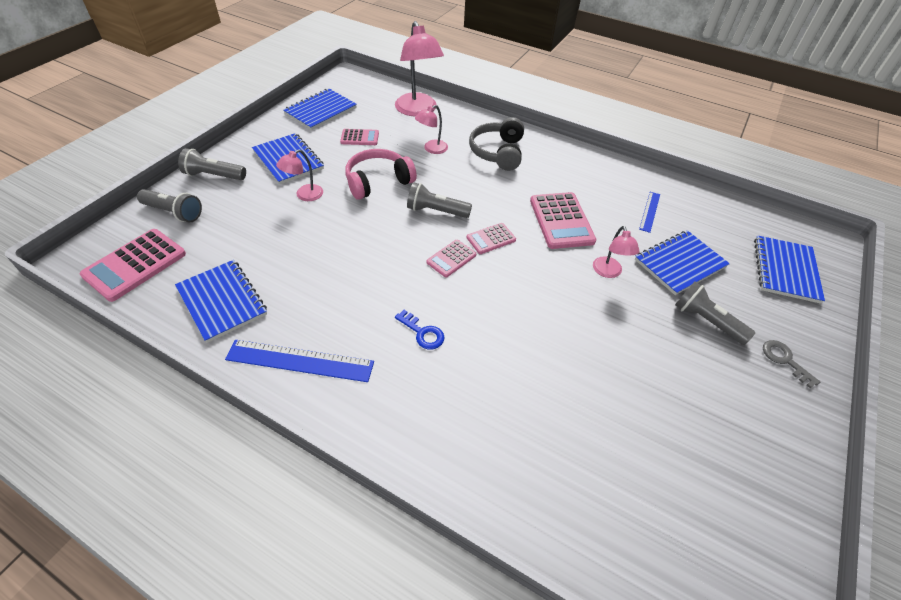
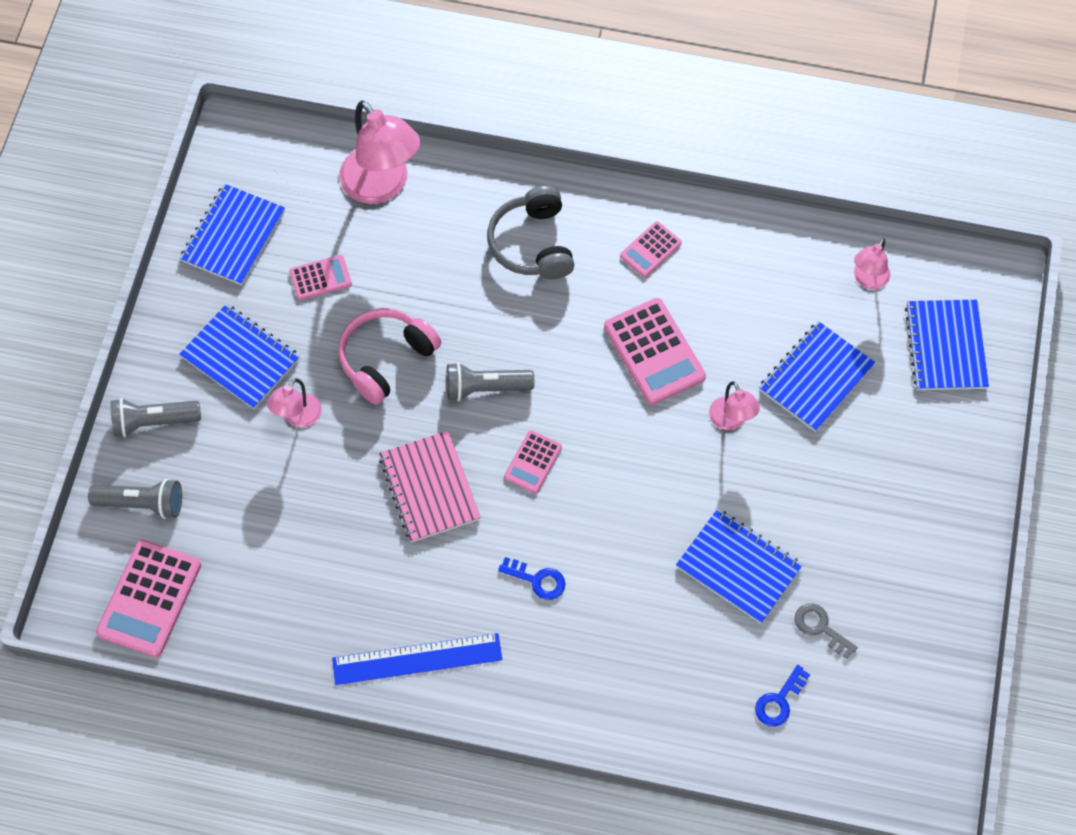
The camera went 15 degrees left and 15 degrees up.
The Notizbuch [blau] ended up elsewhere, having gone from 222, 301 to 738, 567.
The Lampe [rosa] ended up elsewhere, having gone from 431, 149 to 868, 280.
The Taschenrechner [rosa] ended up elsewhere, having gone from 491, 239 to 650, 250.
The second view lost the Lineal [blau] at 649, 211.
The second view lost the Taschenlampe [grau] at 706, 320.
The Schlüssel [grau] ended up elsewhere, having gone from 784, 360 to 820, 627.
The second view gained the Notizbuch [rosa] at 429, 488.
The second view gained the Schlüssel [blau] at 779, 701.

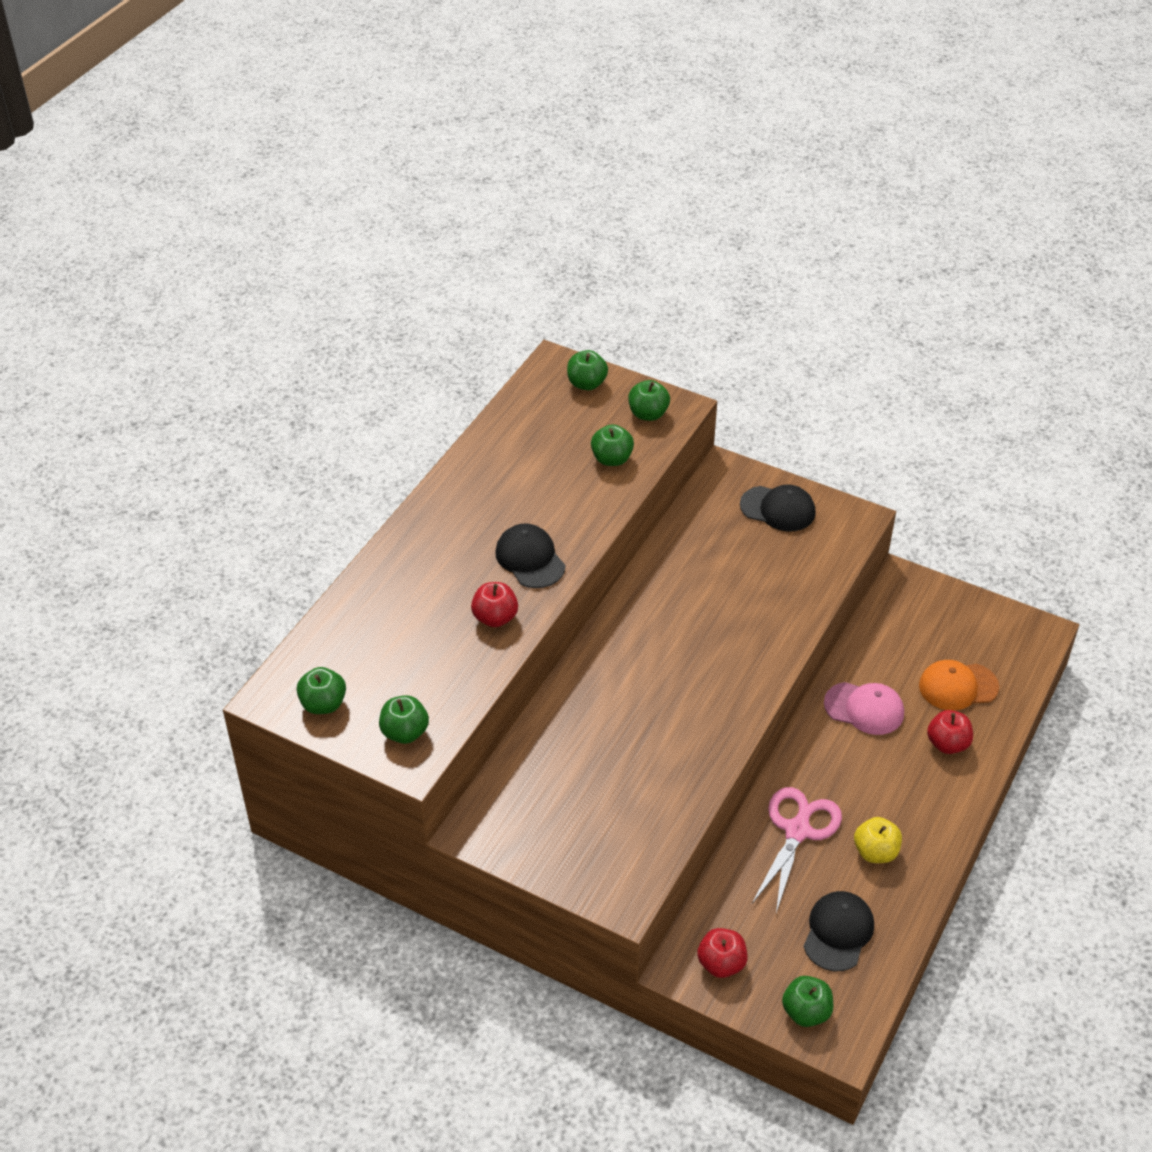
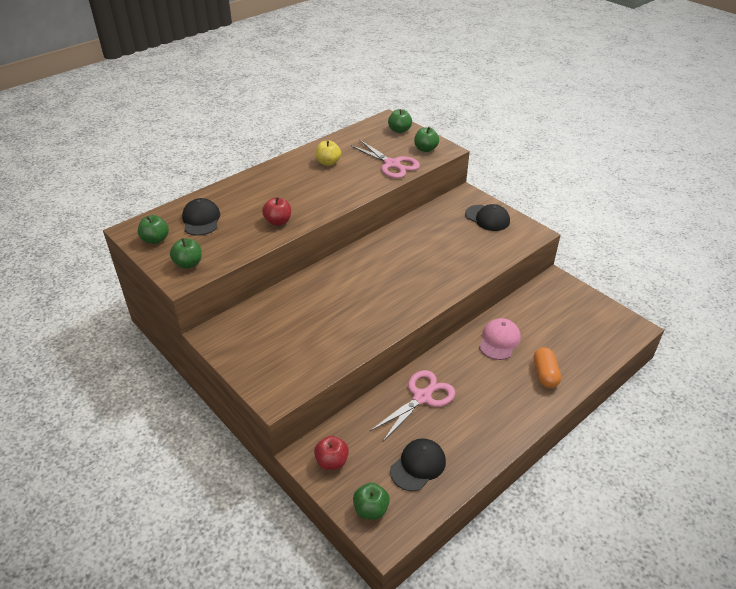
The camera went 20 degrees right and 5 degrees down.
The Kappe [schwarz] ended up elsewhere, having gone from 530, 559 to 201, 220.
Where the Apfel [grün] stood at 612, 459, the Schere [rosa] came to stand at 392, 164.
The Kappe [rosa] at 864, 708 ended up facing another way, 105 degrees counterclockwise from before.
The Apfel [gelb] ended up elsewhere, having gone from 875, 852 to 328, 162.
The second view lost the Kappe [orange] at 958, 686.
Where the Apfel [rot] stood at 947, 744, the Kapsel [orange] came to stand at 545, 374.

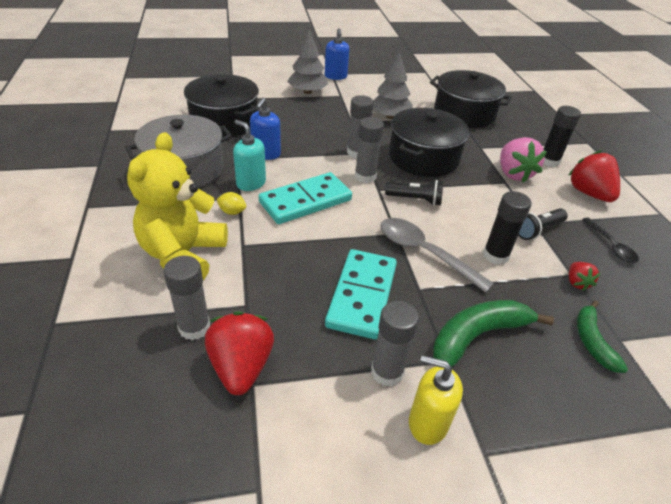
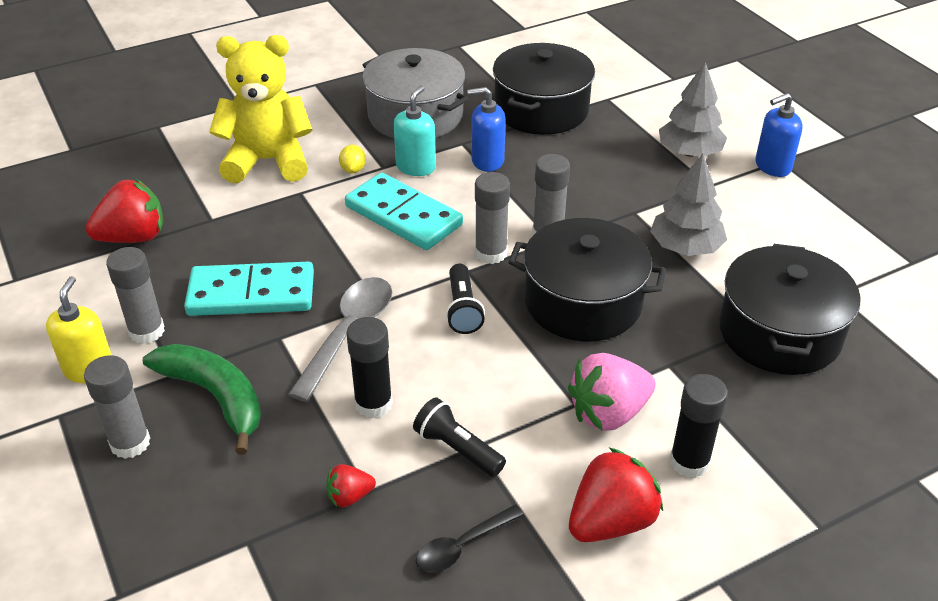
The camera went 75 degrees right and 0 degrees up.
The Klebestift [grau] ended up elsewhere, having gone from 194, 327 to 130, 443.
The second view lost the Banane [grün] at 592, 341.

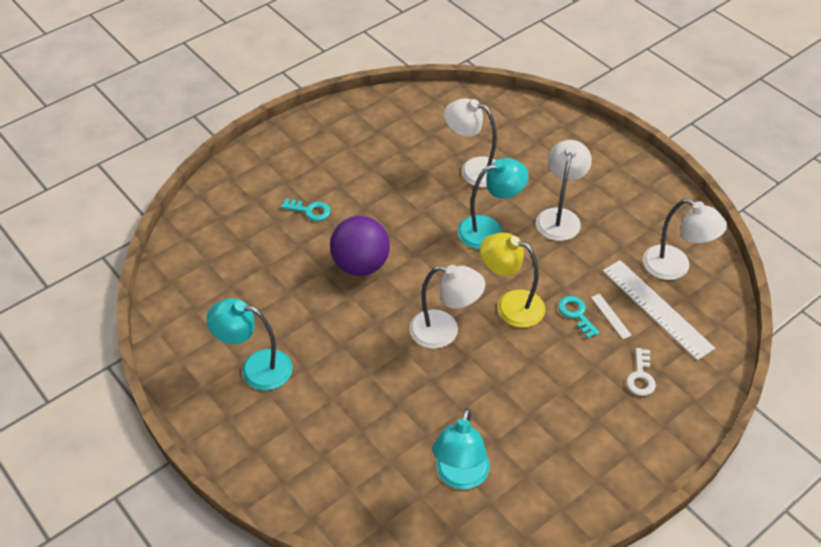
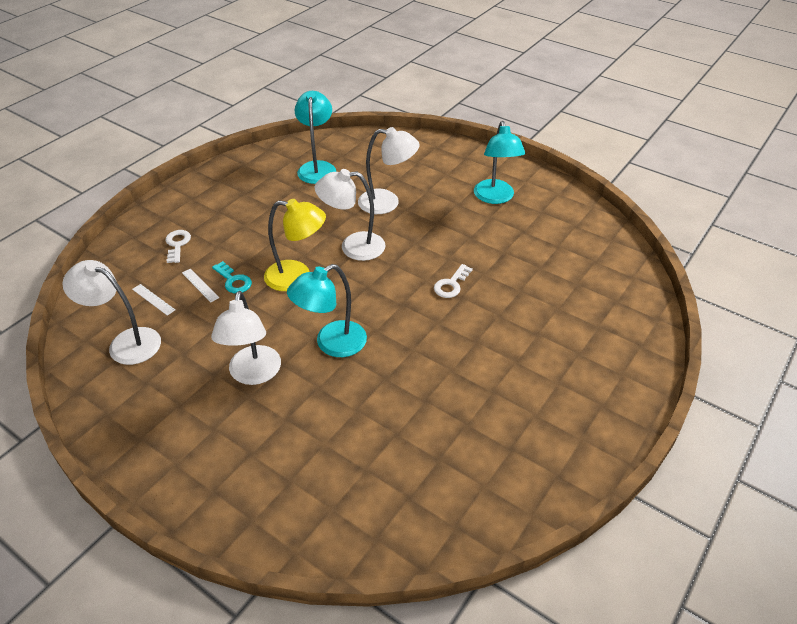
The camera went 165 degrees right and 5 degrees down.
The Lampe [türkis] at 256, 368 ended up facing another way, 90 degrees clockwise from before.
The second view lost the Schlüssel [türkis] at 310, 210.
Where the Ball [lila] stood at 361, 265, the Schlüssel [weiß] came to stand at 451, 284.
The Lampe [weiß] ended up elsewhere, having gone from 473, 169 to 387, 203.
The size of the Lineal [weiß] at 657, 309 changed by a factor of 0.43.

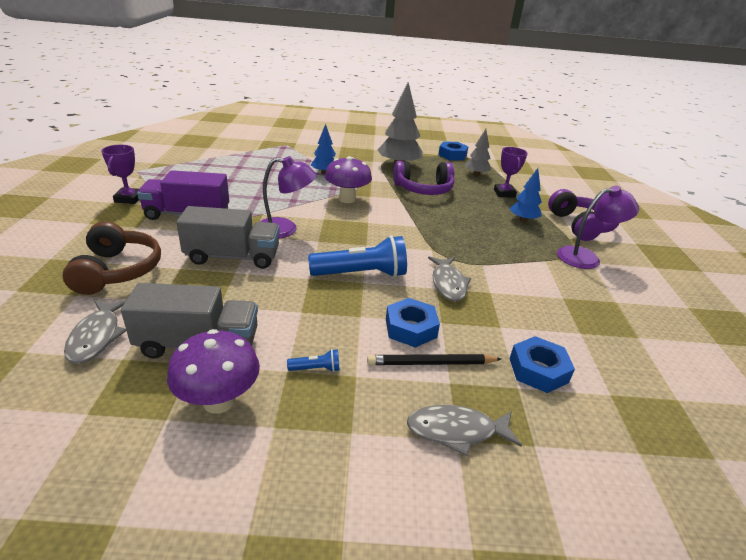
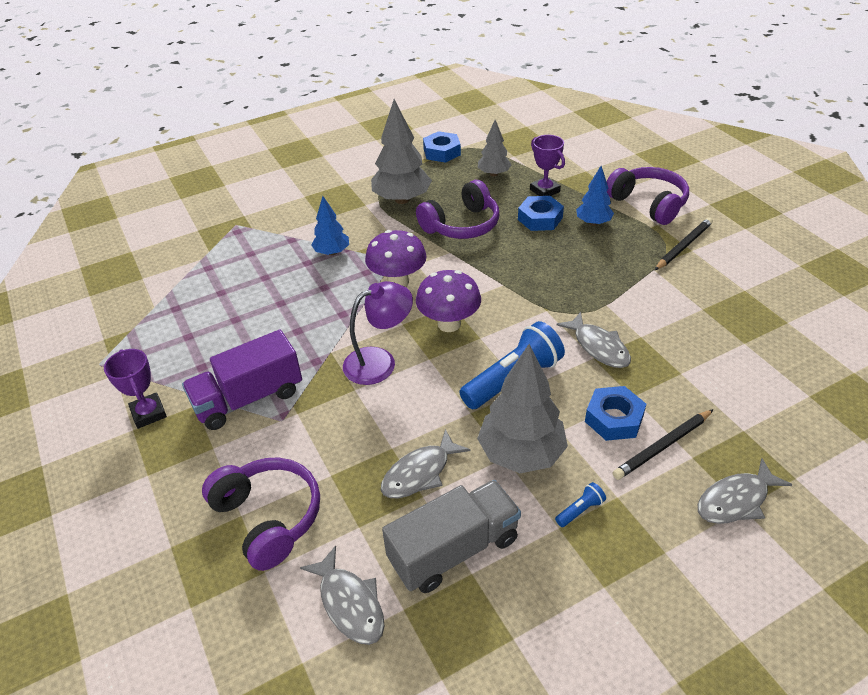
The camera went 25 degrees left and 10 degrees up.
What was the Kopfhörer [braun] at 117, 271 turned into the Kopfhörer [lila] at 268, 517.
The Pilz [lila] ended up elsewhere, having gone from 219, 401 to 449, 324.
The second view lost the Lastwagen [grau] at 233, 257.
The Sechskantmutter [blau] ended up elsewhere, having gone from 538, 370 to 540, 219.
Where the Lampe [lila] stood at 586, 257, the Bleistift [schwarz] came to stand at 683, 246.
The second view gained the Fisch [grau] at 420, 473.
The second view gained the Baum [grau] at 521, 454.

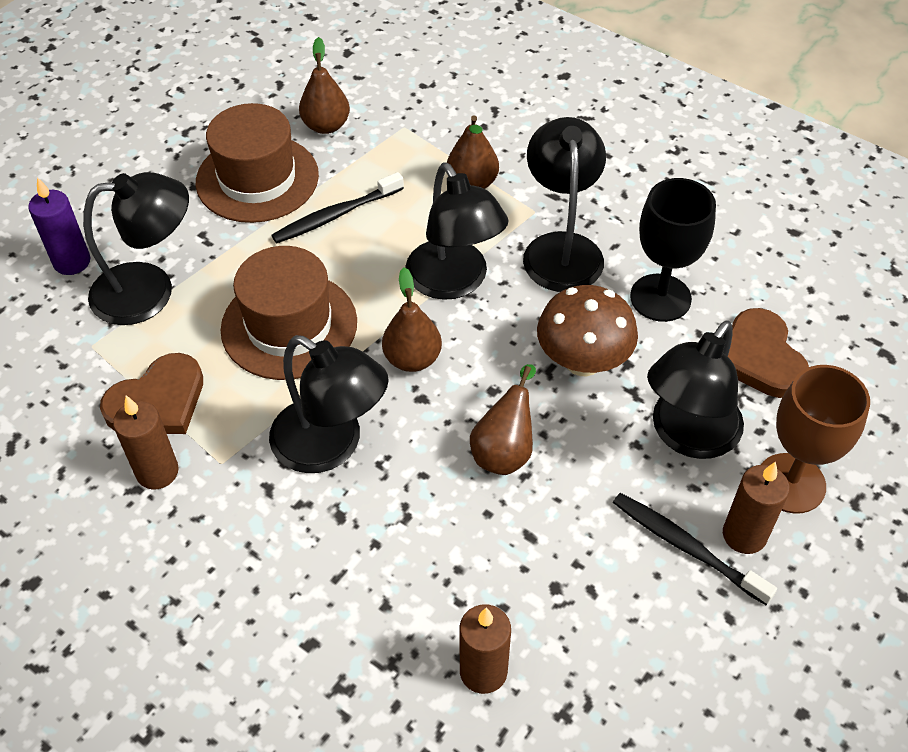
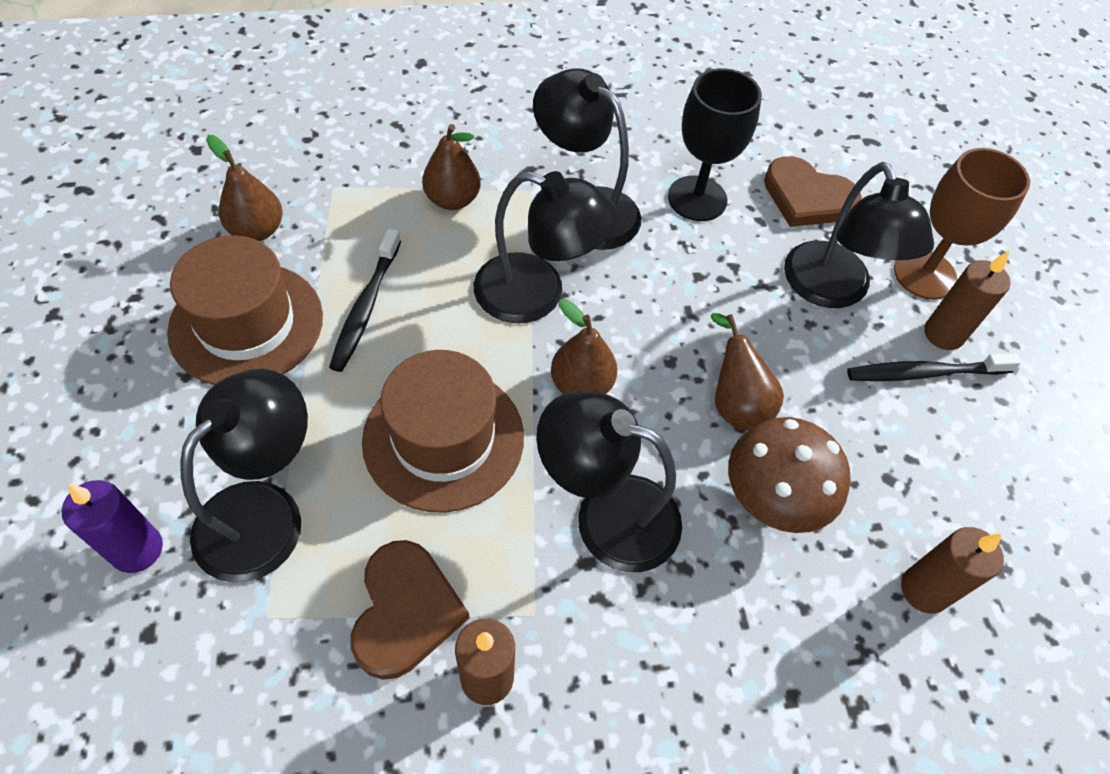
The camera went 50 degrees left and 5 degrees up.
The Lampe [schwarz] at 331, 446 ended up facing another way, 150 degrees counterclockwise from before.
The Pilz [braun] ended up elsewhere, having gone from 583, 361 to 772, 499.

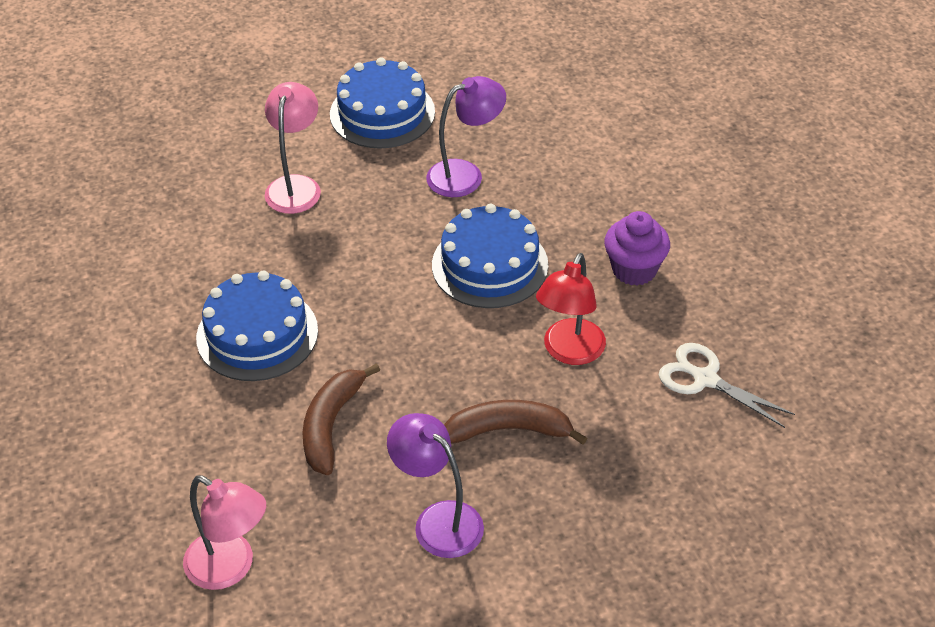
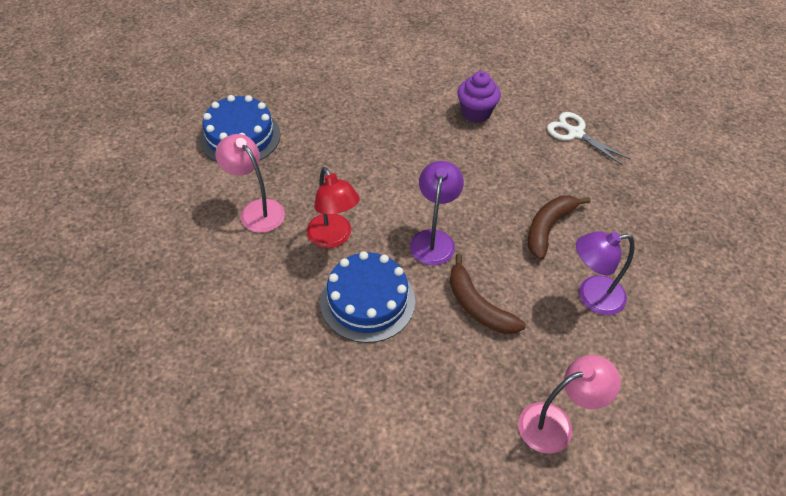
The camera went 55 degrees left and 5 degrees up.
The Lampe [lila] ended up elsewhere, having gone from 465, 175 to 434, 239.
The second view lost the Kuchen [blau] at 490, 265.
The Lampe [rot] ended up elsewhere, having gone from 569, 352 to 333, 238.
The Schere [weiß] at 705, 379 ended up facing another way, 60 degrees clockwise from before.

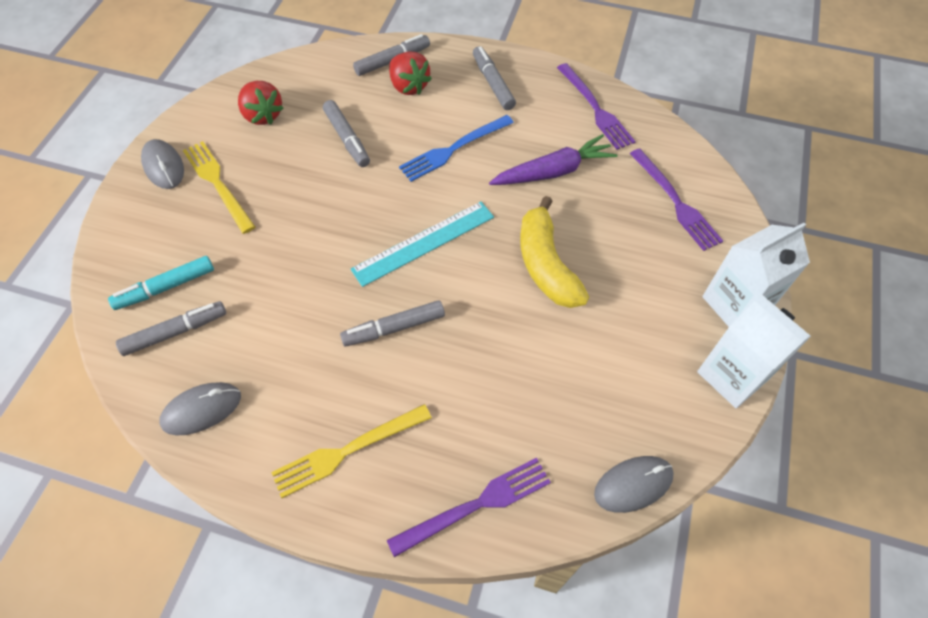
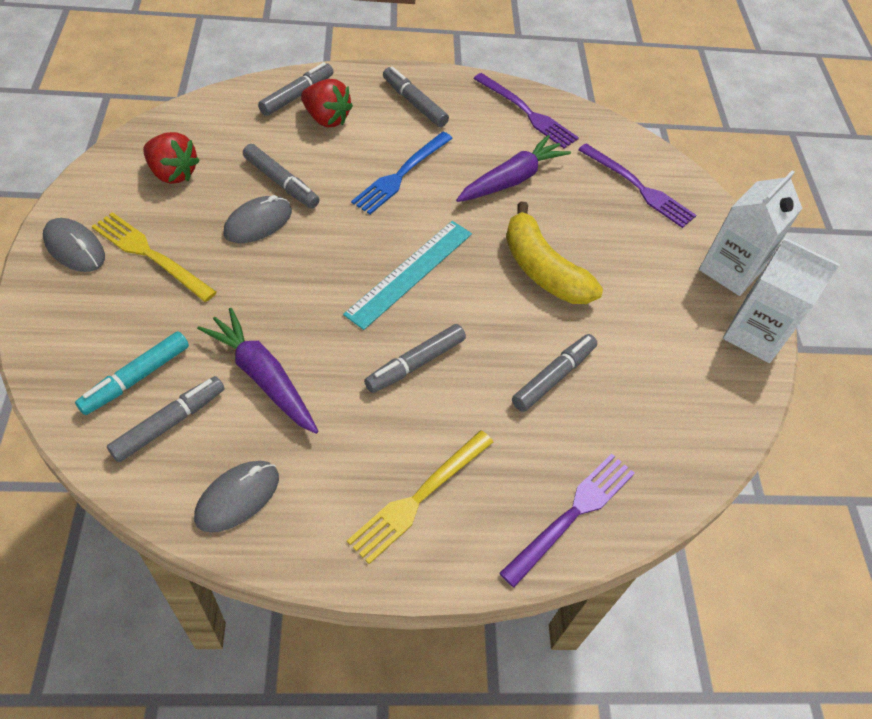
The camera went 25 degrees left and 5 degrees down.
The Computermaus [grau] ended up elsewhere, having gone from 633, 484 to 258, 223.
The second view gained the Karotte [lila] at 263, 377.
The second view gained the Filzstift [grau] at 553, 377.

